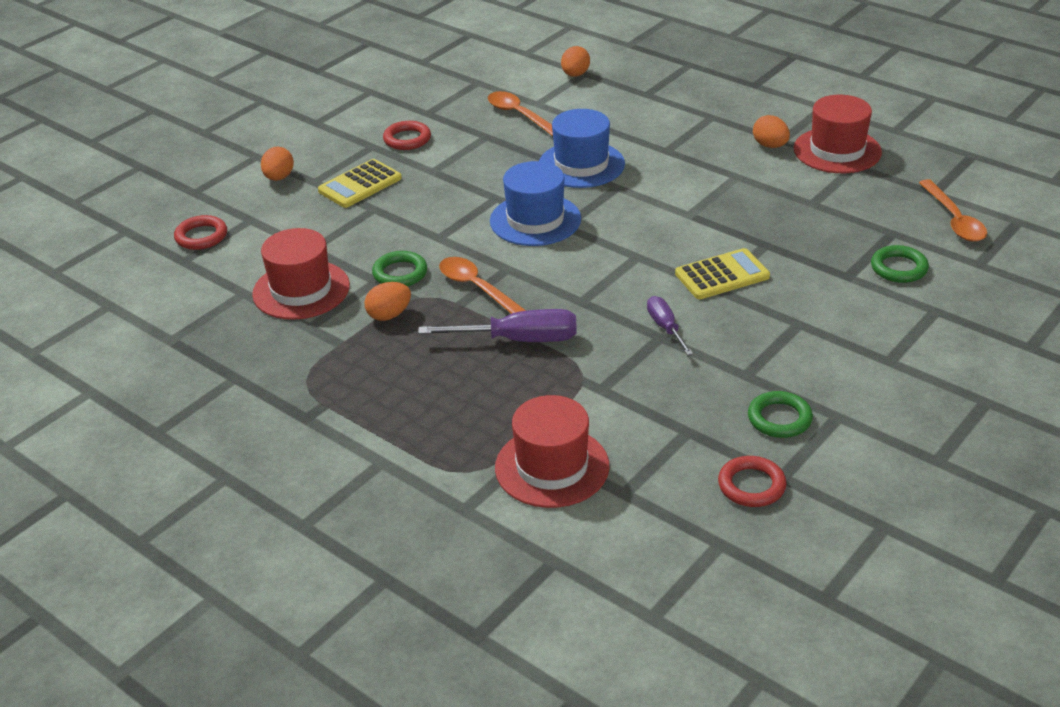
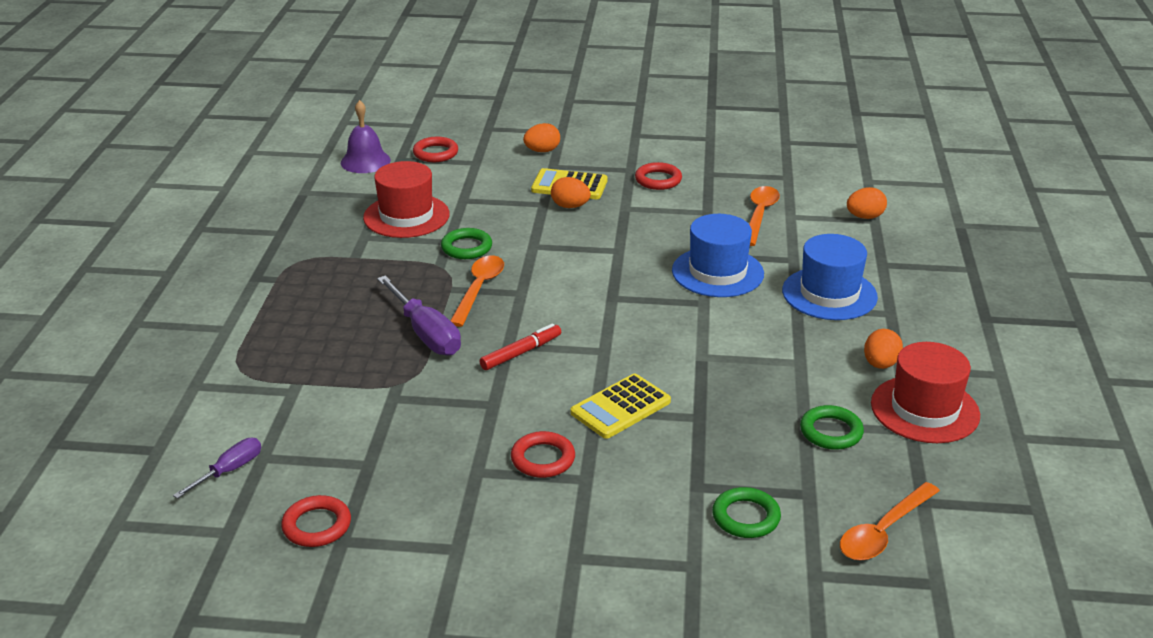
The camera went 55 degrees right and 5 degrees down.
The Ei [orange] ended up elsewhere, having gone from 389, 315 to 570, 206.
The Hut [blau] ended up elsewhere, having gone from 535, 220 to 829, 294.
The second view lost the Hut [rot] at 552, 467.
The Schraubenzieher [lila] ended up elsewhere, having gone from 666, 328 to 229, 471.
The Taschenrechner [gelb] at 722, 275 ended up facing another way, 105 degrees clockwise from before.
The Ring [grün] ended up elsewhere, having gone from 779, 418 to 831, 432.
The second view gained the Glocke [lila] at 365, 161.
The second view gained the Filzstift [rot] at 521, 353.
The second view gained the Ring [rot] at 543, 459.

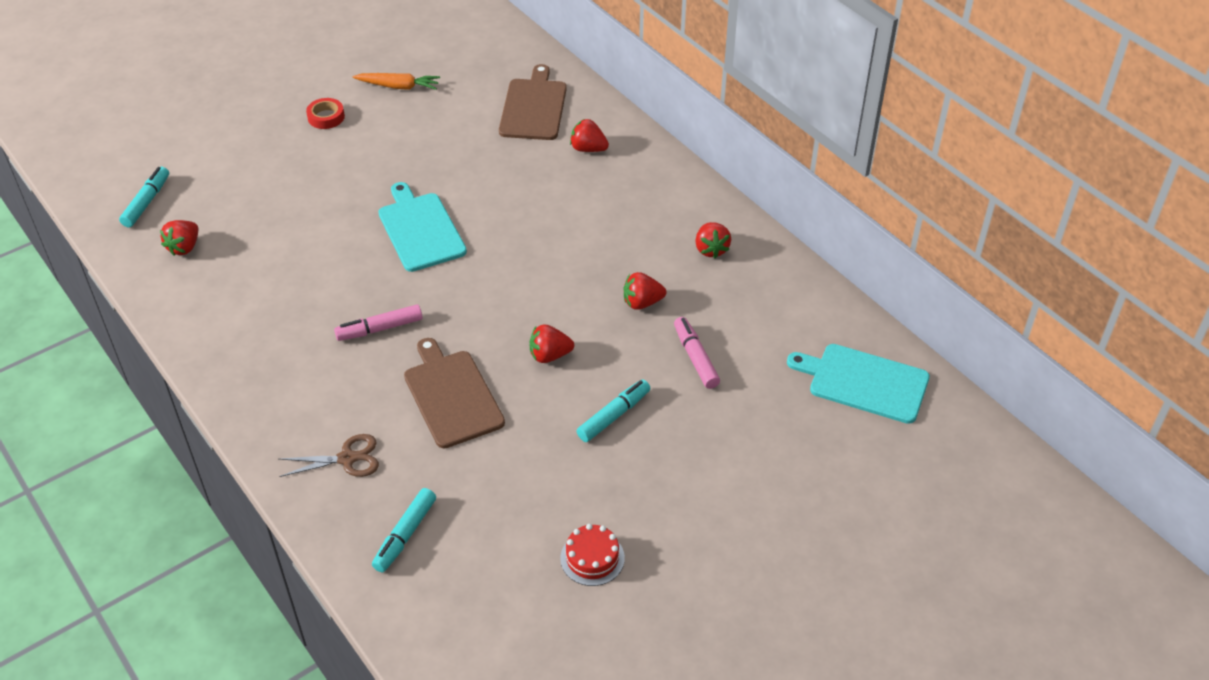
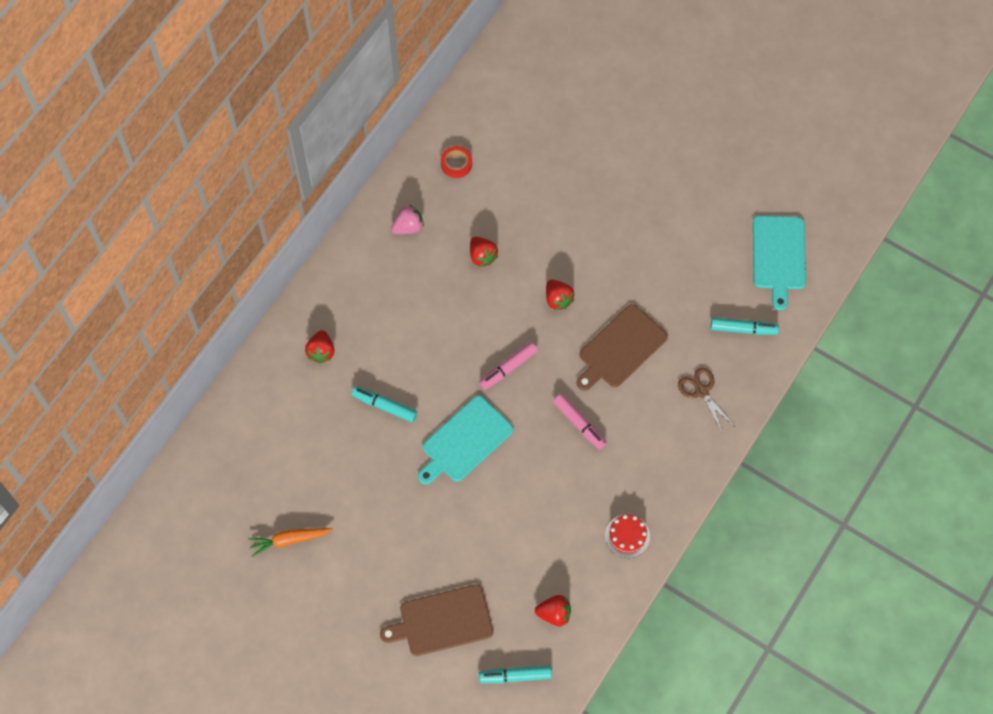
The camera went 110 degrees left and 20 degrees up.
The Klebeband [rot] ended up elsewhere, having gone from 326, 117 to 456, 164.
The Karotte [orange] at 398, 86 ended up facing another way, 90 degrees counterclockwise from before.
The Schneidebrett [braun] ended up elsewhere, having gone from 533, 107 to 442, 621.
The Kuchen [rot] ended up elsewhere, having gone from 592, 558 to 627, 536.
The Filzstift [türkis] ended up elsewhere, having gone from 613, 416 to 384, 406.
The Filzstift [rosa] ended up elsewhere, having gone from 695, 358 to 508, 368.
What was the Erdbeere [rot] at 711, 249 turned into the Erdbeere [rosa] at 408, 227.
The Schneidebrett [türkis] ended up elsewhere, having gone from 864, 382 to 779, 256.

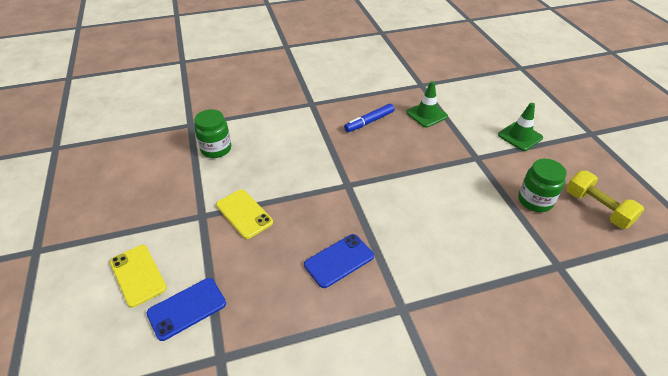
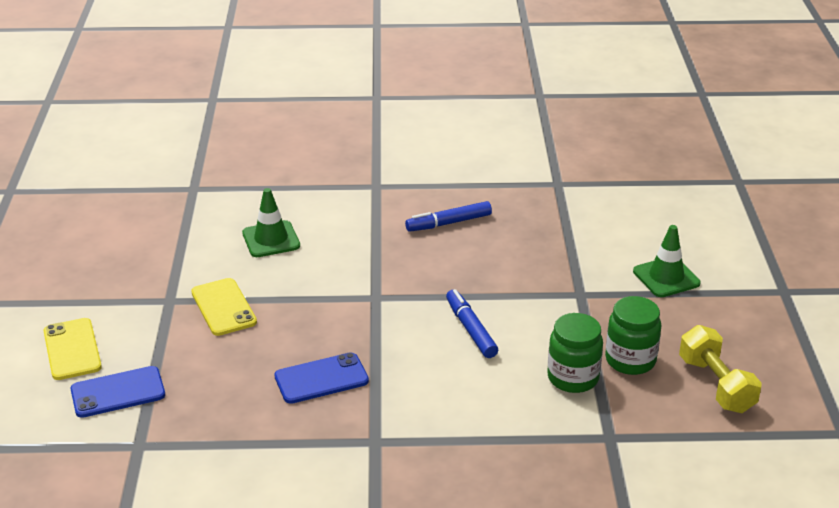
The camera went 15 degrees right and 10 degrees down.
The Einmachglas [grün] ended up elsewhere, having gone from 216, 149 to 573, 378.
The Leitkegel [grün] ended up elsewhere, having gone from 426, 114 to 271, 239.
The second view gained the Filzstift [blau] at 471, 329.

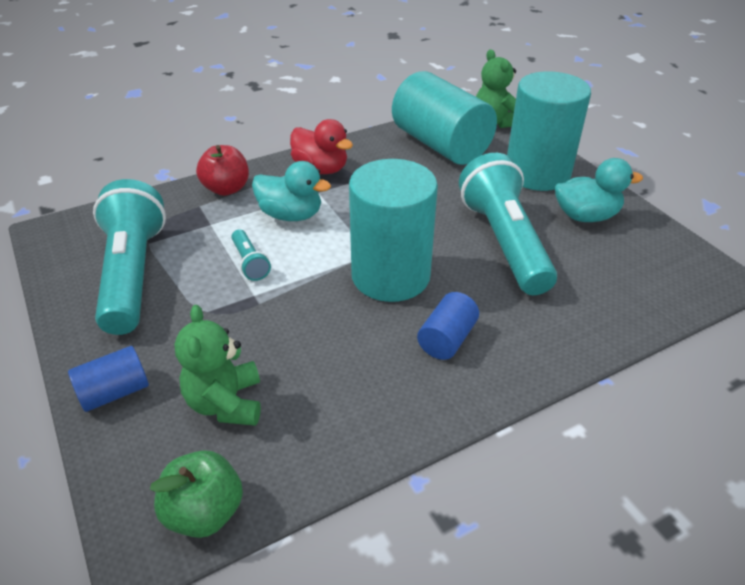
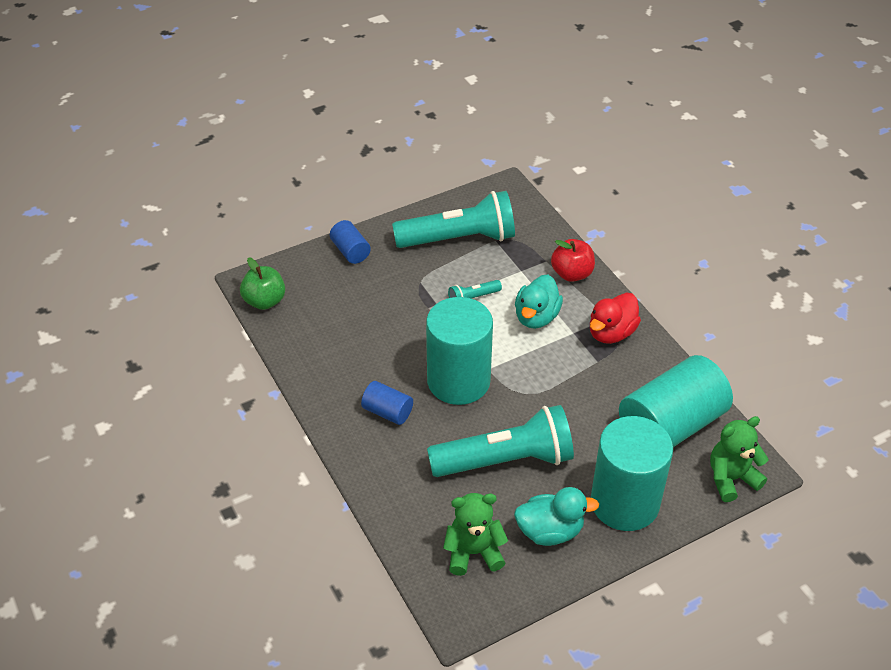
The camera went 90 degrees right and 5 degrees up.
The Teddybär [grün] ended up elsewhere, having gone from 226, 403 to 473, 552.
The Ente [türkis] at 586, 216 ended up facing another way, 90 degrees counterclockwise from before.

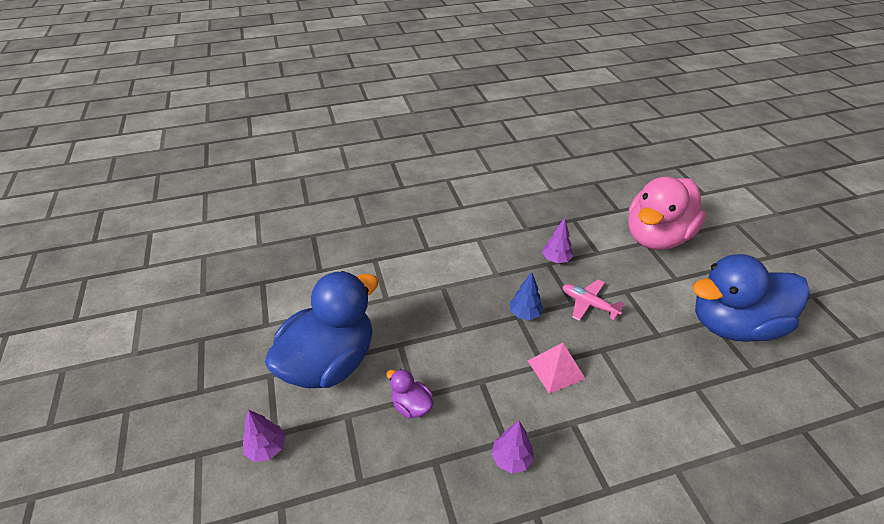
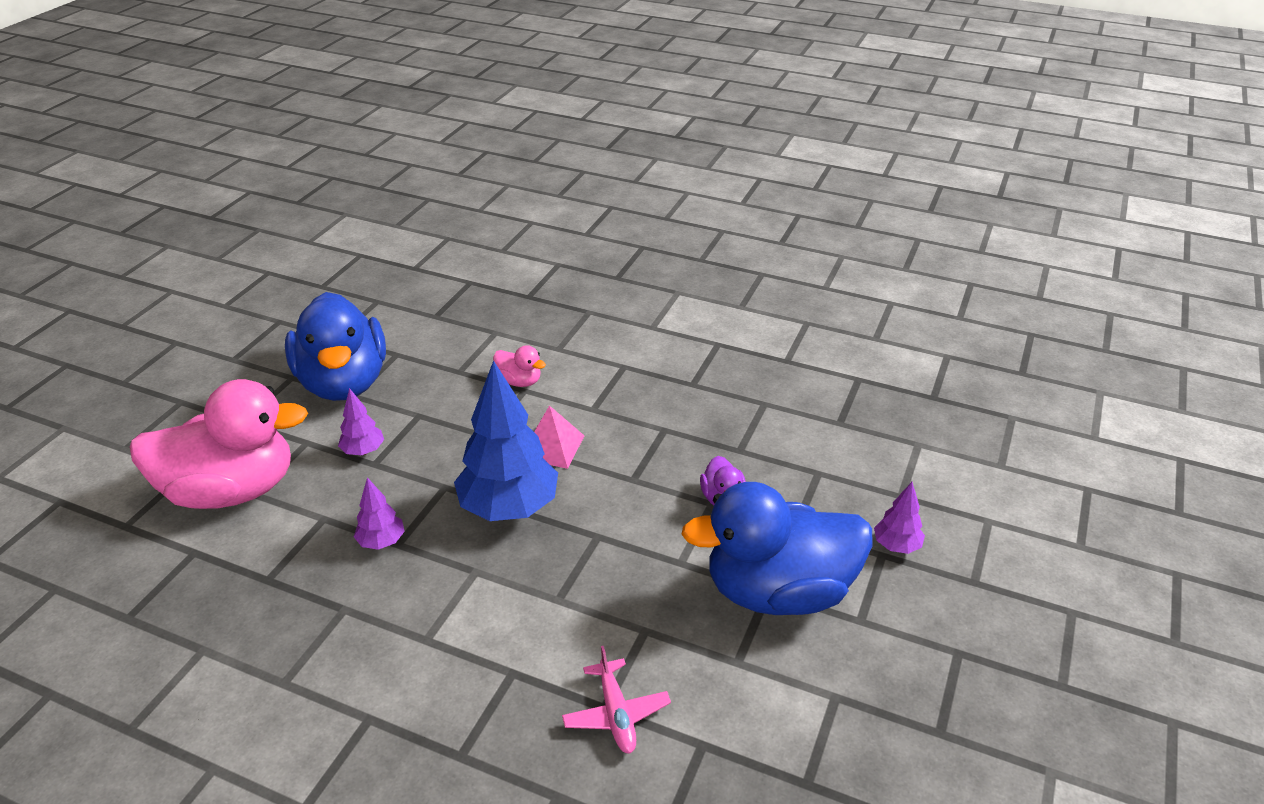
The camera went 140 degrees left and 5 degrees down.
The Baum [lila] ended up elsewhere, having gone from 511, 459 to 363, 451.
The size of the Baum [blau] at 524, 314 changed by a factor of 2.14.
The Flugzeug [rosa] ended up elsewhere, having gone from 589, 304 to 616, 714.
The Ente [blau] at 733, 325 ended up facing another way, 45 degrees clockwise from before.
The second view gained the Ente [rosa] at 519, 381.

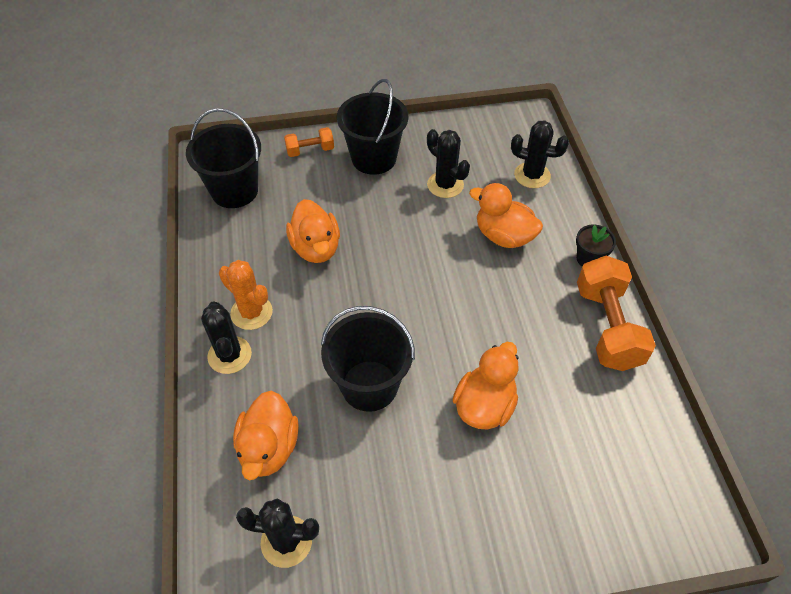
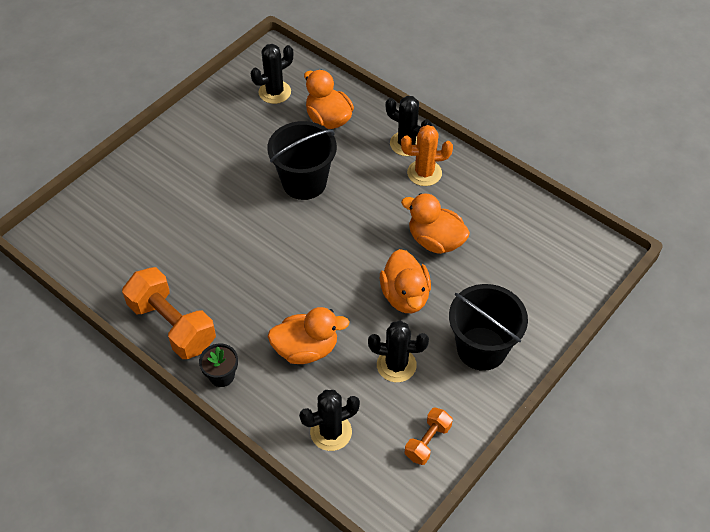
The camera went 140 degrees right and 0 degrees up.
The second view lost the Eimer [schwarz] at 234, 191.
The Hantel [orange] ended up elsewhere, having gone from 310, 150 to 427, 441.
The Ente [orange] ended up elsewhere, having gone from 484, 405 to 405, 296.

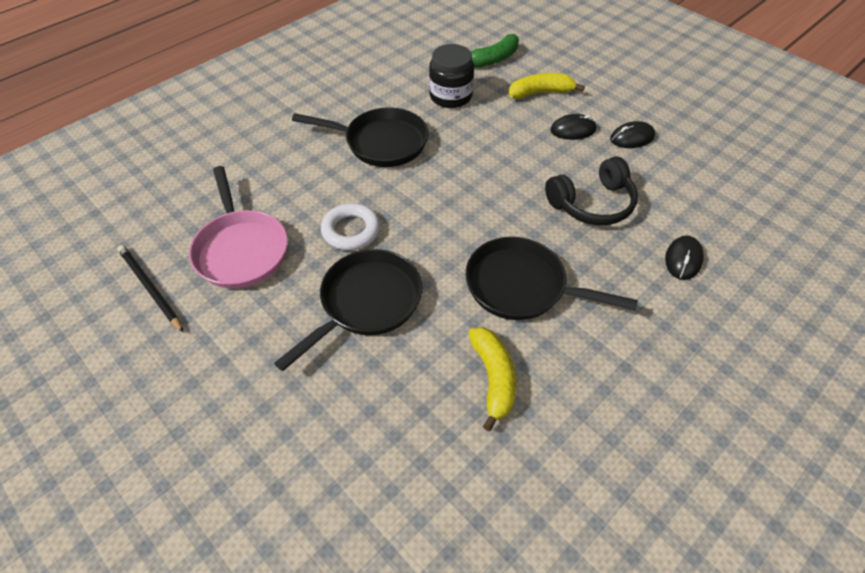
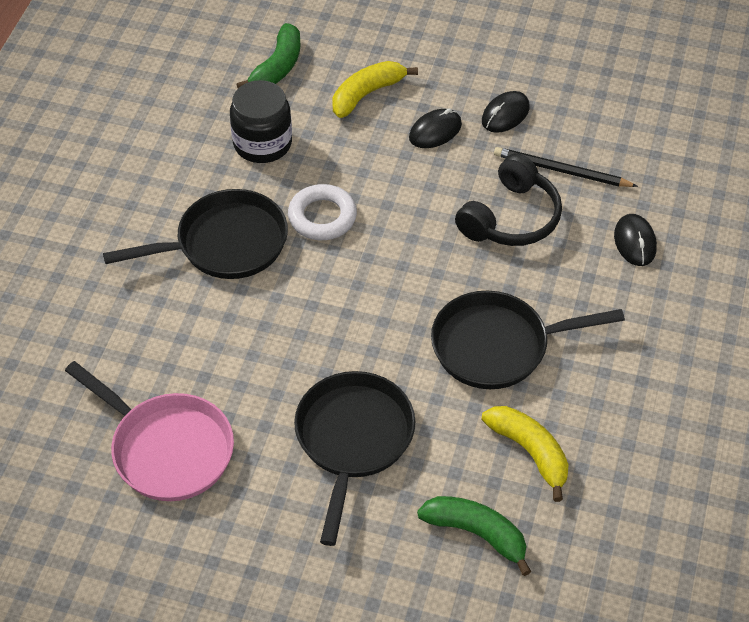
The camera went 30 degrees left and 0 degrees up.
The Bleistift [schwarz] ended up elsewhere, having gone from 150, 288 to 561, 170.
The Ring [weiß] ended up elsewhere, having gone from 351, 231 to 322, 217.
The second view gained the Banane [grün] at 477, 534.

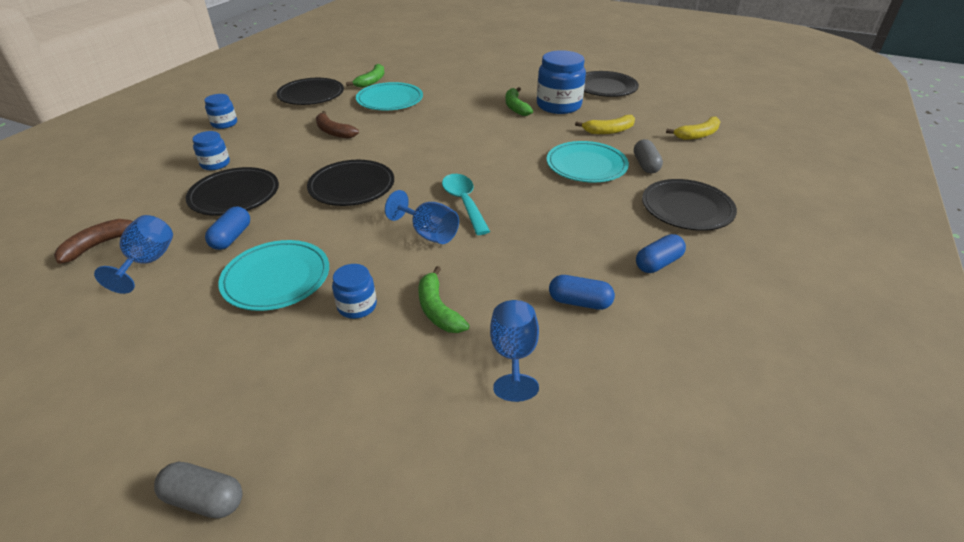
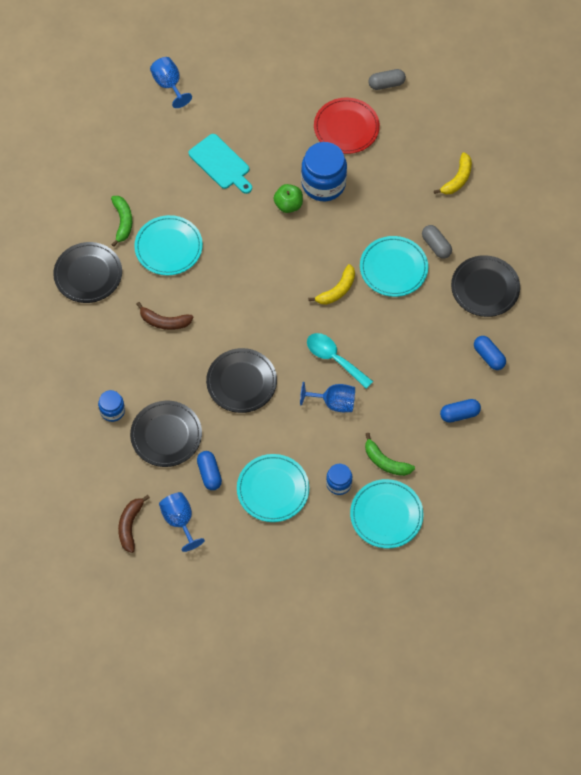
The camera went 30 degrees left and 25 degrees up.
The Kapsel [grau] ended up elsewhere, having gone from 205, 499 to 386, 84.
The second view lost the Einmachglas [blau] at 224, 124.
The Kelch [blau] ended up elsewhere, having gone from 513, 355 to 169, 85.
Where the Banane [grün] stood at 515, 107, the Apfel [grün] came to stand at 288, 205.
The Banane [gelb] ended up elsewhere, having gone from 609, 131 to 337, 290.
What was the Teller [schwarz] at 605, 87 turned into the Teller [rot] at 346, 128.
The Kapsel [blau] at 658, 263 ended up facing another way, 60 degrees counterclockwise from before.
The second view gained the Schneidebrett [türkis] at 221, 163.
The second view gained the Teller [türkis] at 386, 515.

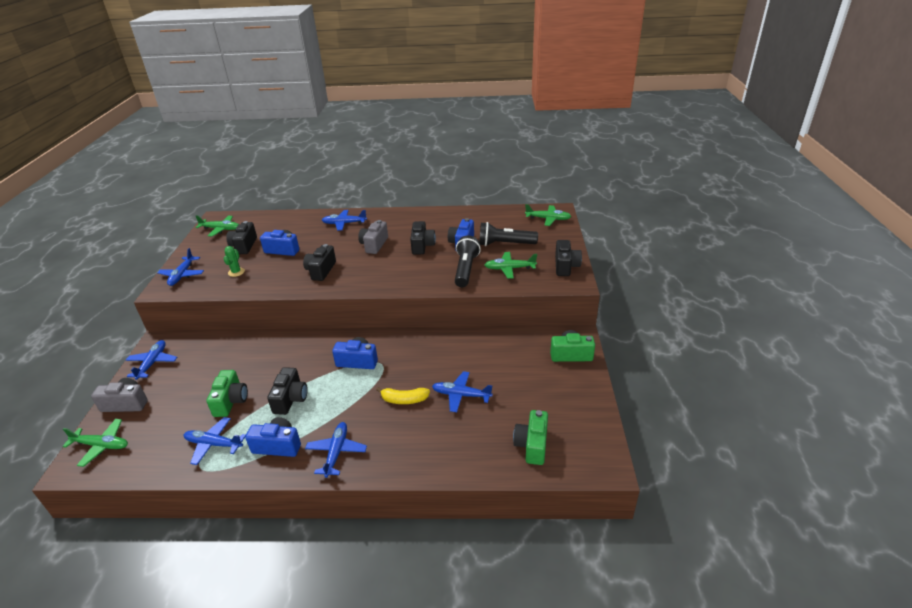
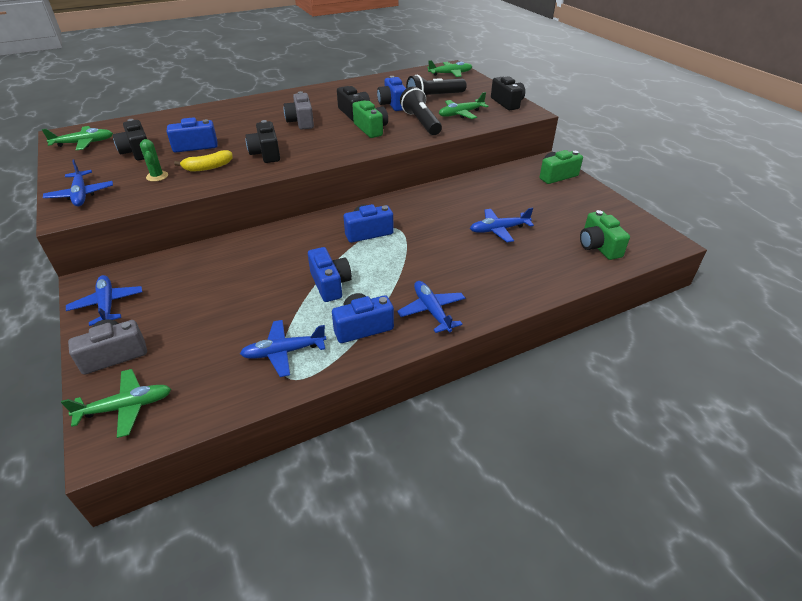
The camera went 30 degrees left and 5 degrees up.
The Kamera [grün] ended up elsewhere, having gone from 231, 401 to 371, 129.
What was the Kamera [schwarz] at 290, 399 turned into the Kamera [blau] at 330, 284.
The second view lost the Flugzeug [blau] at 344, 223.
The Banane [gelb] ended up elsewhere, having gone from 404, 400 to 208, 167.

